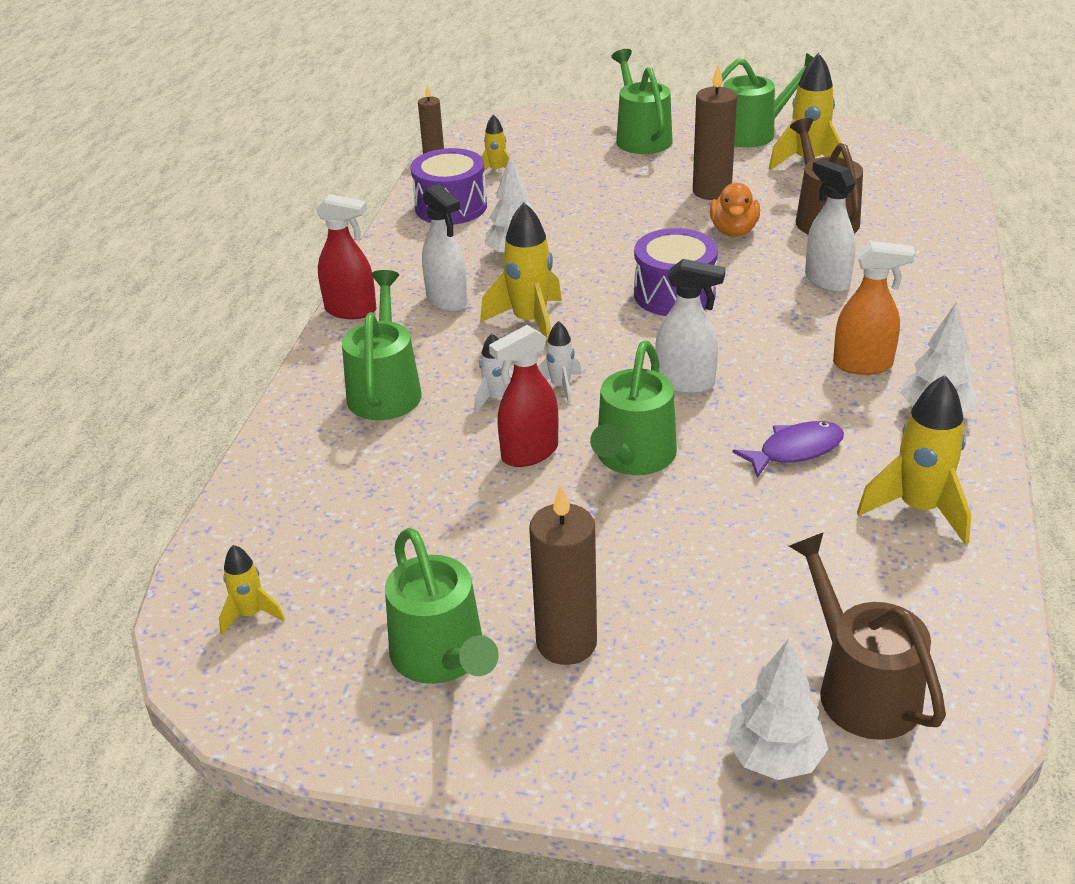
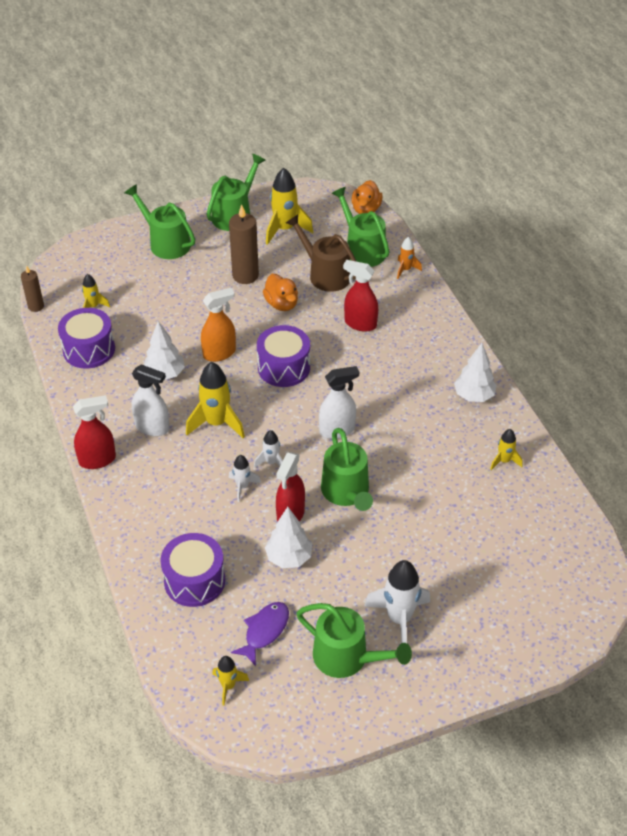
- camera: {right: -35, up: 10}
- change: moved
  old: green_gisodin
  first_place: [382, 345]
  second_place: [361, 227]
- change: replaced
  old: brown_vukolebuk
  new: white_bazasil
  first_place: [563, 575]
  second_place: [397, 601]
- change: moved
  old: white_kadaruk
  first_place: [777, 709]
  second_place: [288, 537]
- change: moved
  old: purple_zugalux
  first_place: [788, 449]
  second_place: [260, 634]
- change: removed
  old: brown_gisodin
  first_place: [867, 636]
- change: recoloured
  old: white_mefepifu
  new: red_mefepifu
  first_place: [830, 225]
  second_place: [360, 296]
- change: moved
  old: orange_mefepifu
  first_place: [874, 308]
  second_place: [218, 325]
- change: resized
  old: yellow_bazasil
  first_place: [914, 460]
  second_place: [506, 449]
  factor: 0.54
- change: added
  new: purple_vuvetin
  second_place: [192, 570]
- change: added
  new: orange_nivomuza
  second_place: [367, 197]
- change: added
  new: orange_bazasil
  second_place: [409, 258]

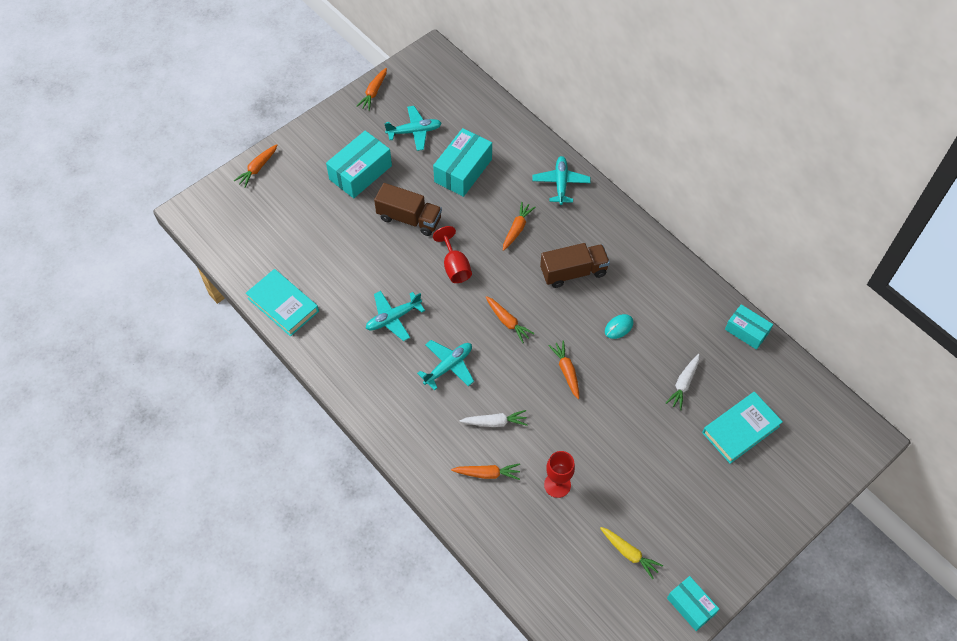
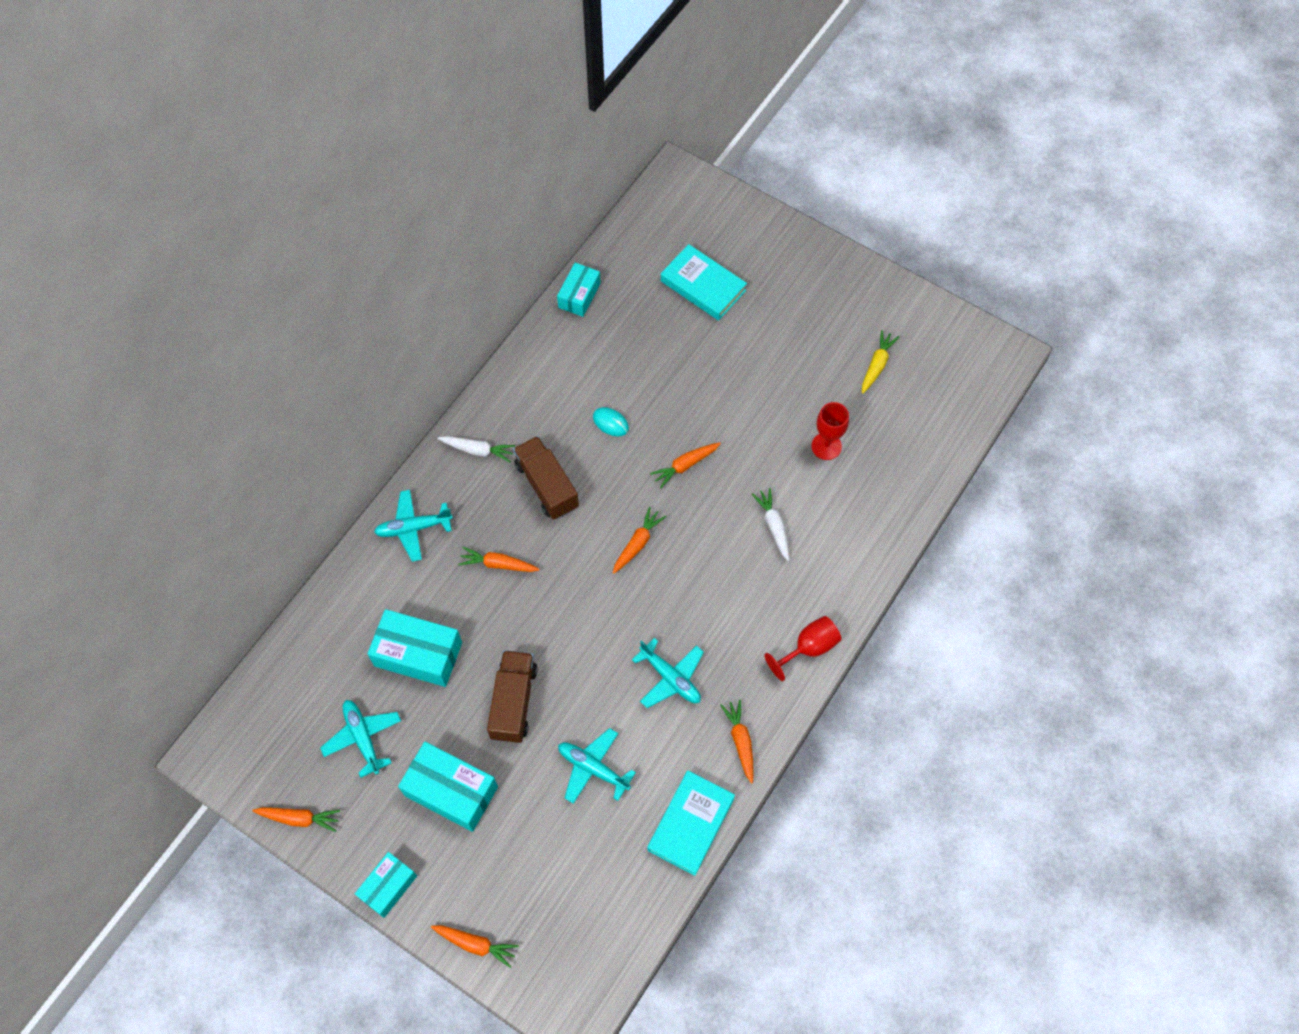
- camera: {right: -105, up: 5}
- change: moved
  old: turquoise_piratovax
  first_place: [445, 365]
  second_place: [597, 766]
- change: moved
  old: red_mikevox
  first_place: [452, 254]
  second_place: [802, 648]
- change: moved
  old: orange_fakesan
  first_place: [485, 472]
  second_place: [737, 741]
- change: moved
  old: white_fakesan
  first_place: [683, 382]
  second_place: [476, 449]
- change: moved
  old: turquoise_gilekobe
  first_place: [693, 603]
  second_place: [386, 885]

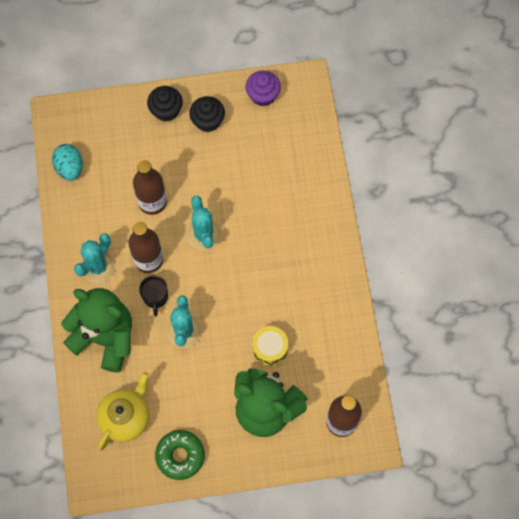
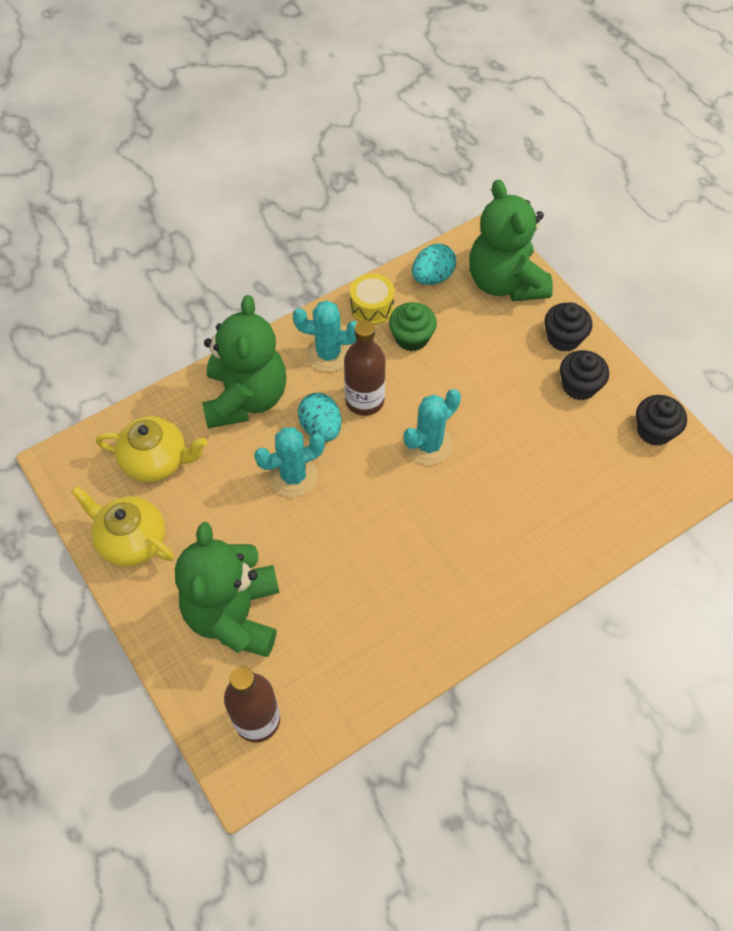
- camera: {right: 65, up: -10}
- change: removed
  old: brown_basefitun
  first_place: [150, 187]
- change: replaced
  old: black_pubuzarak
  new: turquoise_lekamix
  first_place: [153, 296]
  second_place: [320, 417]
- change: replaced
  old: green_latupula
  new: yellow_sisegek
  first_place: [180, 455]
  second_place: [122, 526]
- change: recoloured
  old: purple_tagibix
  new: black_tagibix
  first_place: [263, 88]
  second_place: [661, 420]
- change: moved
  old: yellow_vuvetin
  first_place: [270, 346]
  second_place: [372, 299]
- change: added
  new: green_tagibix
  second_place: [413, 326]
- change: added
  new: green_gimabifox
  second_place: [511, 240]

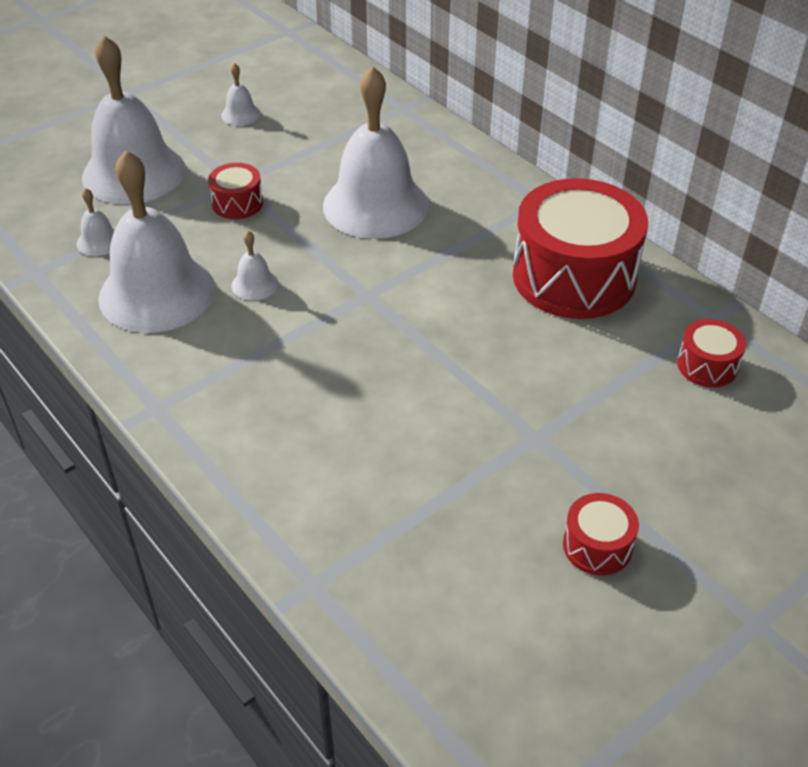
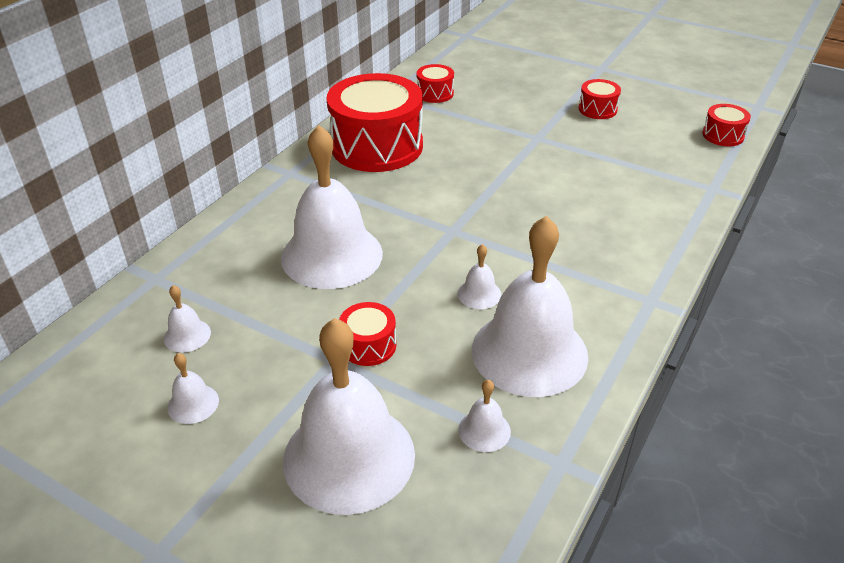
- camera: {right: -110, up: -5}
- change: added
  new: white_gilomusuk
  second_place: [187, 318]
- change: added
  new: red_vuvetin
  second_place: [726, 125]

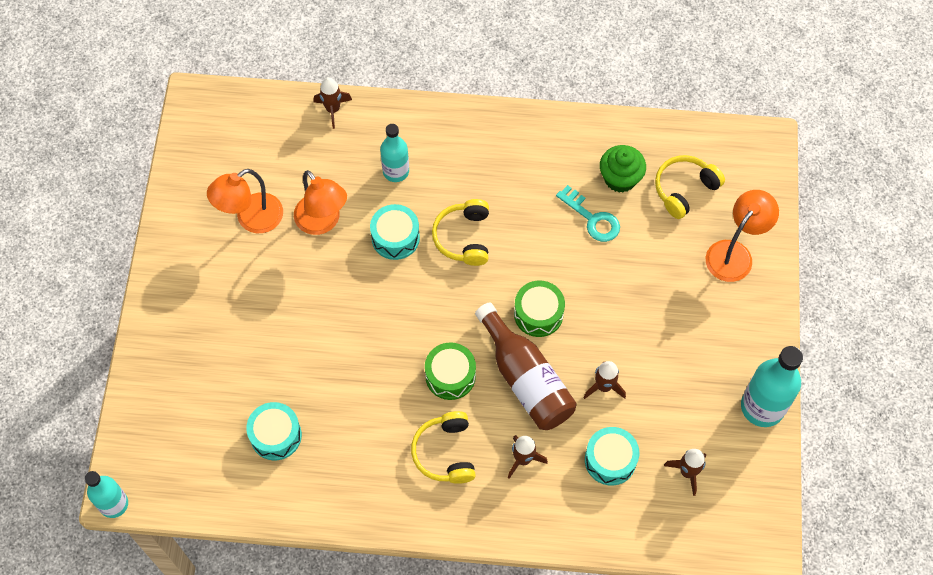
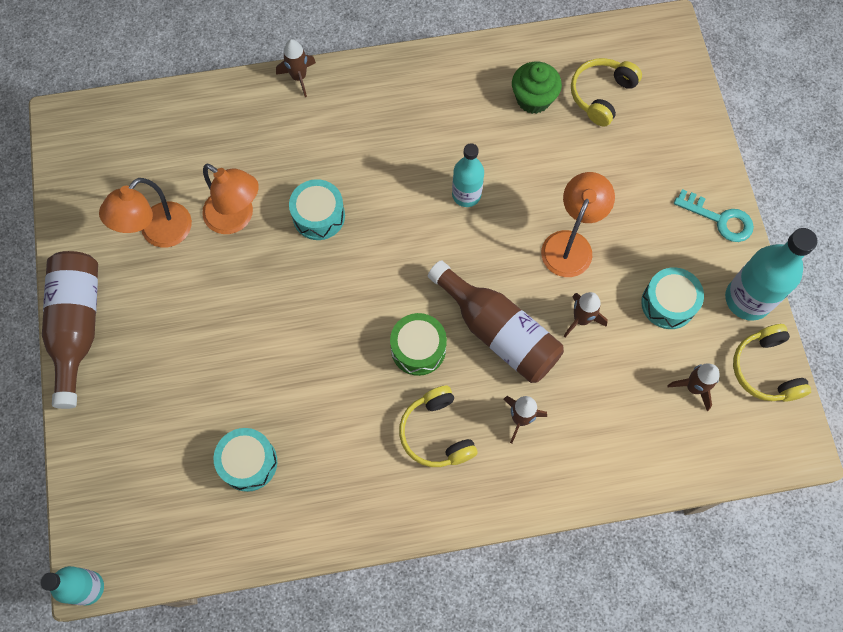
- camera: {right: -15, up: 5}
- change: moved
  old: brown_bazasil
  first_place: [333, 103]
  second_place: [296, 68]
- change: moved
  old: turquoise_basefitun
  first_place: [394, 153]
  second_place: [468, 175]
- change: moved
  old: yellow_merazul
  first_place: [460, 232]
  second_place: [772, 363]
- change: removed
  old: green_vuvetin
  first_place: [539, 308]
- change: moved
  old: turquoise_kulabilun
  first_place: [588, 213]
  second_place: [714, 215]
- change: moved
  old: turquoise_vuvetin
  first_place: [612, 456]
  second_place: [672, 298]
- change: moved
  old: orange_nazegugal
  first_place: [742, 236]
  second_place: [578, 224]
- change: added
  new: brown_basefitun
  second_place: [70, 330]

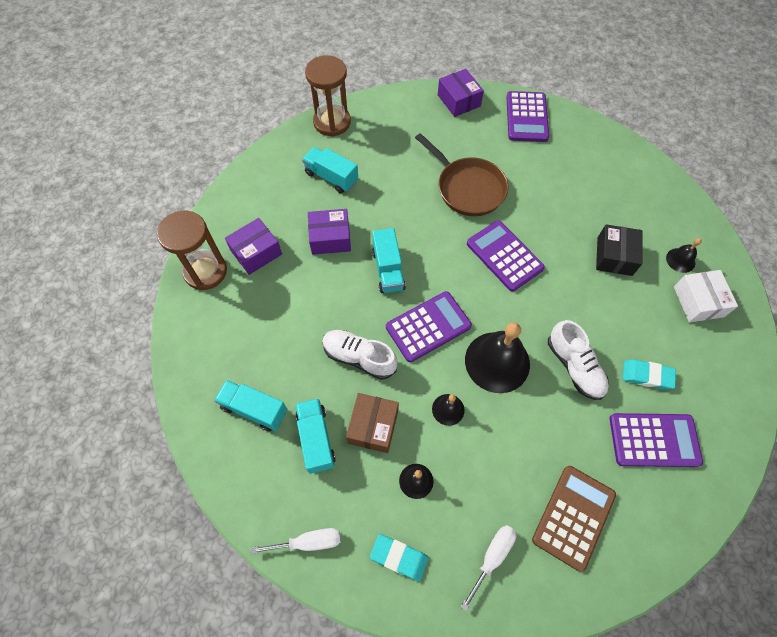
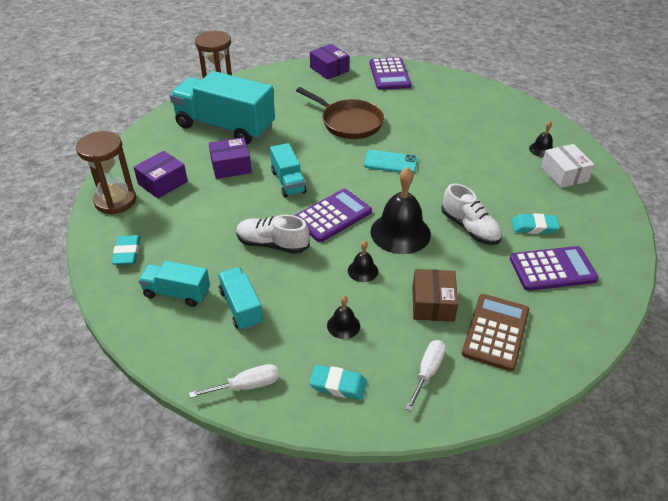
- camera: {right: -10, up: -20}
- change: resized
  old: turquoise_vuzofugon
  first_place: [330, 170]
  second_place: [222, 108]
  factor: 1.98
- change: moved
  old: brown_gilekobe
  first_place: [372, 423]
  second_place: [435, 295]
- change: replaced
  old: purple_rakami
  new: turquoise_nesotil
  first_place: [506, 255]
  second_place: [391, 162]
- change: removed
  old: black_gilekobe
  first_place: [619, 250]
- change: added
  new: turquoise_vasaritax
  second_place: [126, 250]

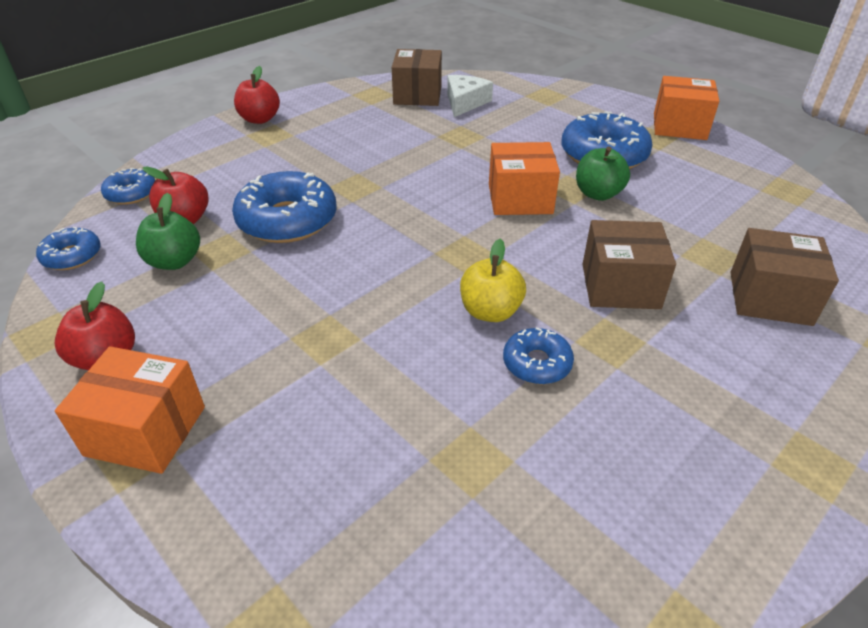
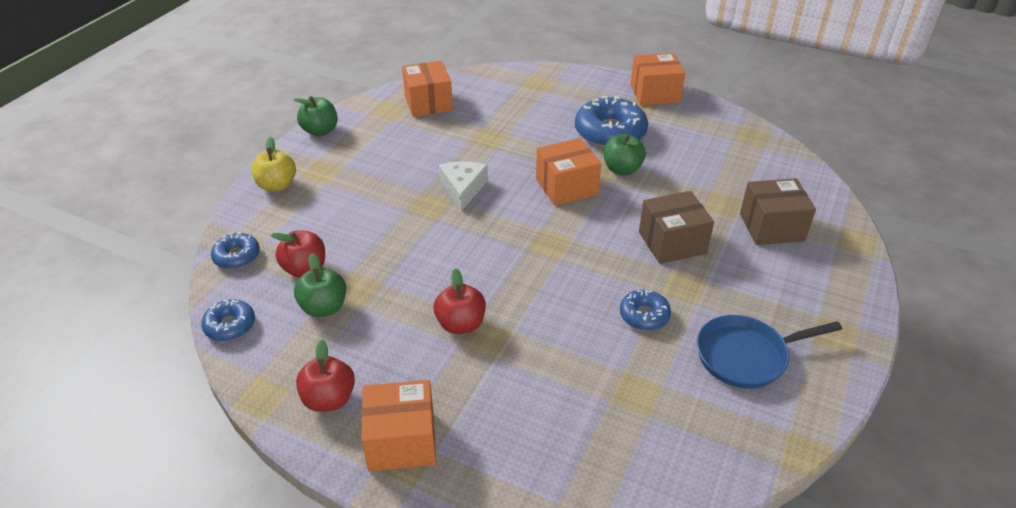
- camera: {right: -20, up: 0}
- change: removed
  old: blue_latupula
  first_place: [284, 207]
- change: moved
  old: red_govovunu
  first_place: [257, 95]
  second_place: [459, 301]
- change: recoloured
  old: brown_gilekobe
  new: orange_gilekobe
  first_place: [417, 77]
  second_place: [427, 89]
- change: moved
  old: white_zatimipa
  first_place: [470, 96]
  second_place: [463, 186]
- change: moved
  old: yellow_govovunu
  first_place: [493, 280]
  second_place: [273, 164]
- change: added
  new: green_govovunu
  second_place: [316, 116]
- change: added
  new: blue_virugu
  second_place: [769, 352]

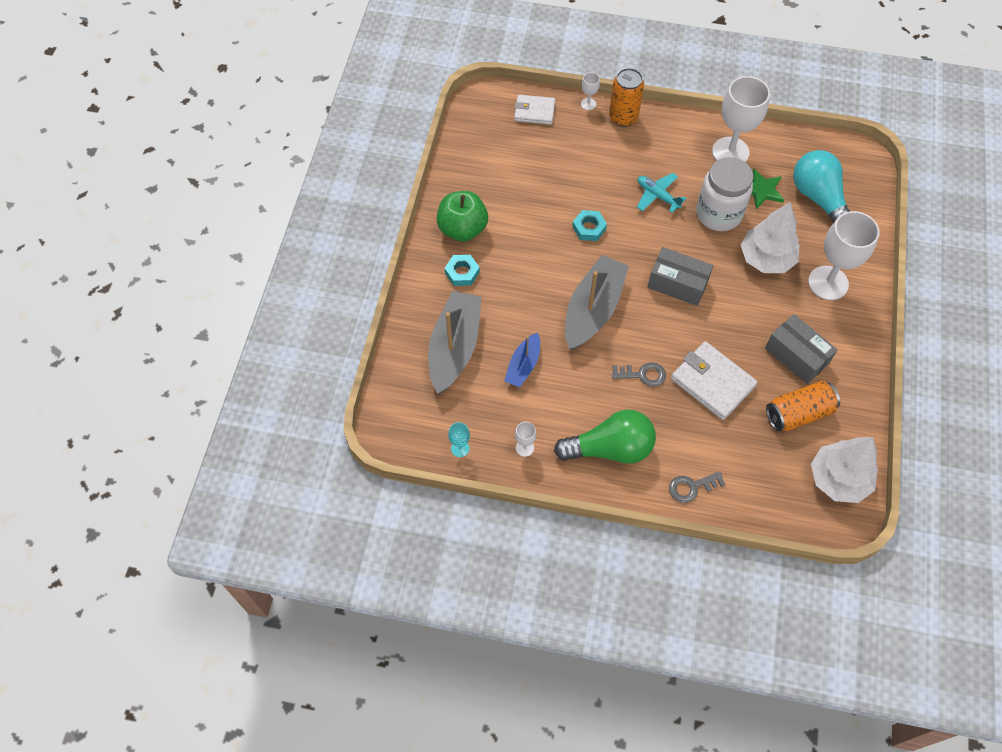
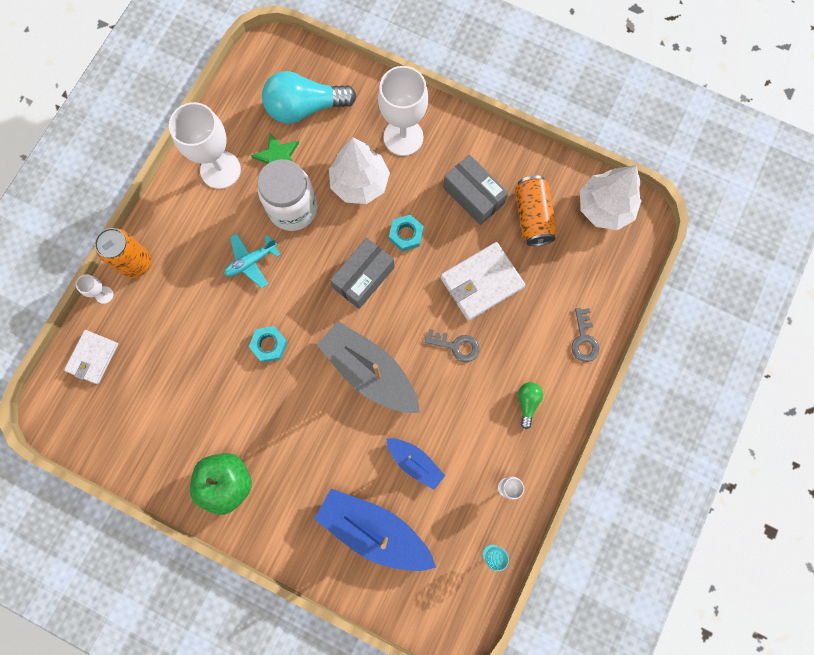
- camera: {right: -75, up: 15}
- change: recoloured
  old: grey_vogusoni
  new: blue_vogusoni
  first_place: [455, 342]
  second_place: [375, 530]
- change: moved
  old: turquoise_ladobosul
  first_place: [462, 270]
  second_place: [406, 233]
- change: resized
  old: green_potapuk
  first_place: [605, 437]
  second_place: [530, 405]
  factor: 0.46
- change: turned
  old: grey_kulabilun
  first_place: [639, 374]
  second_place: [452, 345]
  degrees: 90
- change: turned
  old: grey_gilekobe
  first_place: [801, 349]
  second_place: [475, 189]
  degrees: 75

